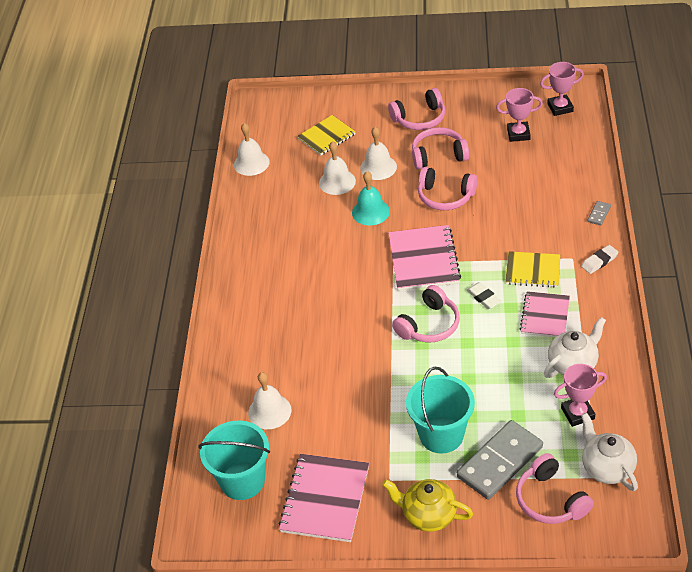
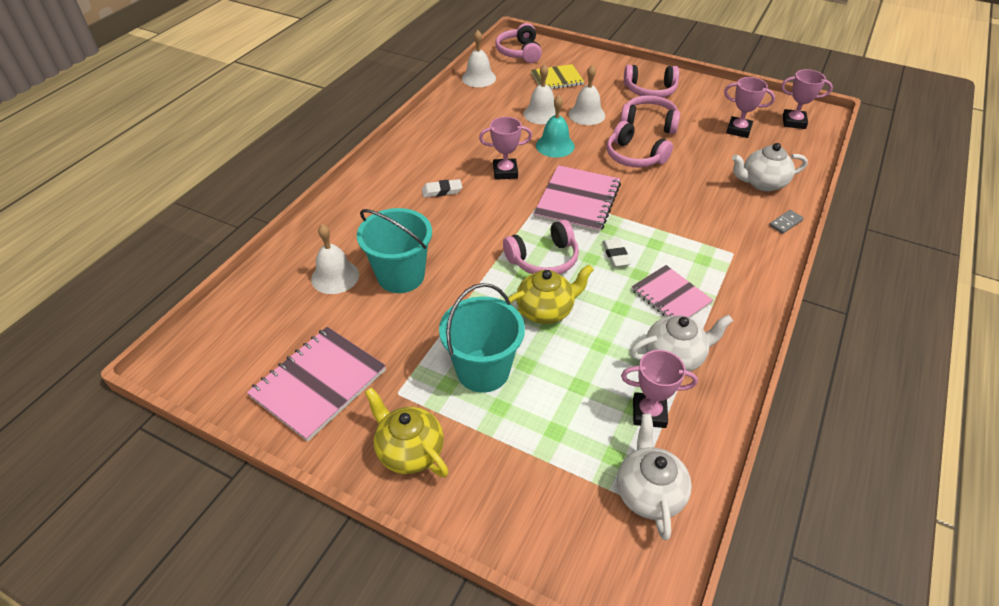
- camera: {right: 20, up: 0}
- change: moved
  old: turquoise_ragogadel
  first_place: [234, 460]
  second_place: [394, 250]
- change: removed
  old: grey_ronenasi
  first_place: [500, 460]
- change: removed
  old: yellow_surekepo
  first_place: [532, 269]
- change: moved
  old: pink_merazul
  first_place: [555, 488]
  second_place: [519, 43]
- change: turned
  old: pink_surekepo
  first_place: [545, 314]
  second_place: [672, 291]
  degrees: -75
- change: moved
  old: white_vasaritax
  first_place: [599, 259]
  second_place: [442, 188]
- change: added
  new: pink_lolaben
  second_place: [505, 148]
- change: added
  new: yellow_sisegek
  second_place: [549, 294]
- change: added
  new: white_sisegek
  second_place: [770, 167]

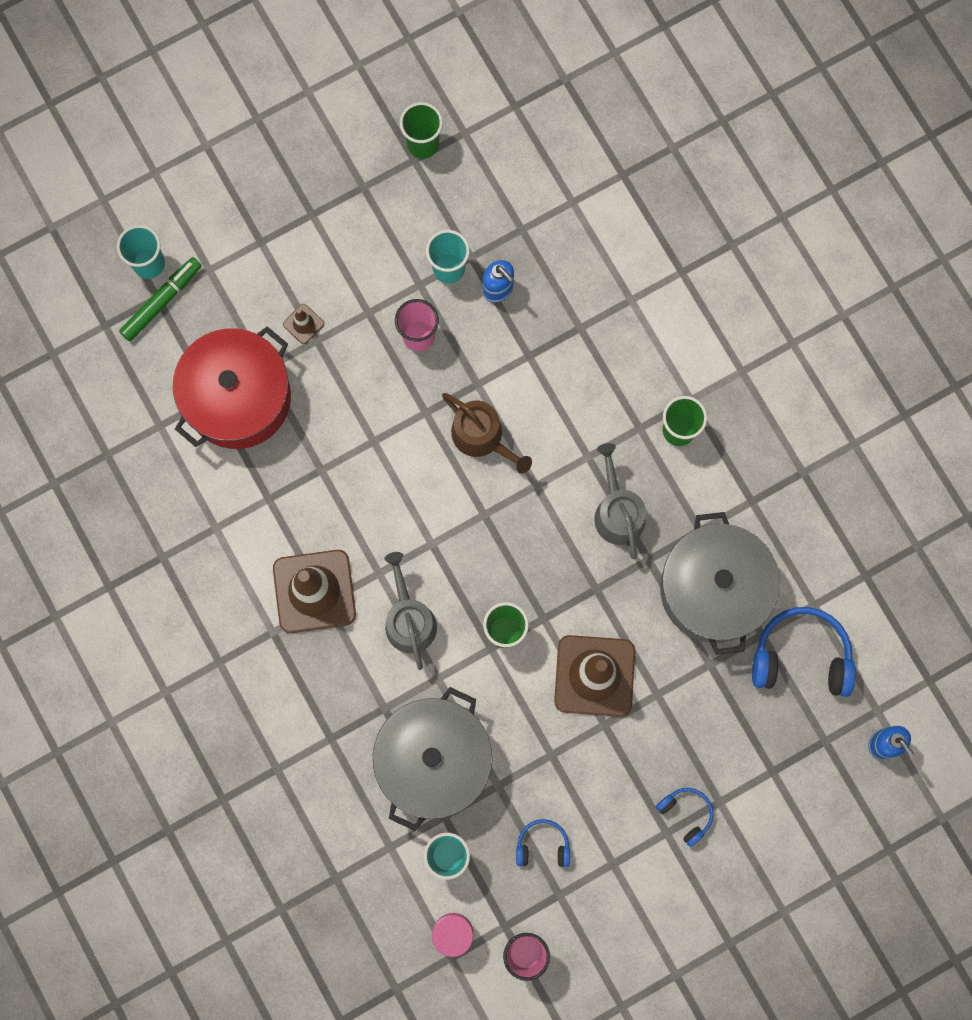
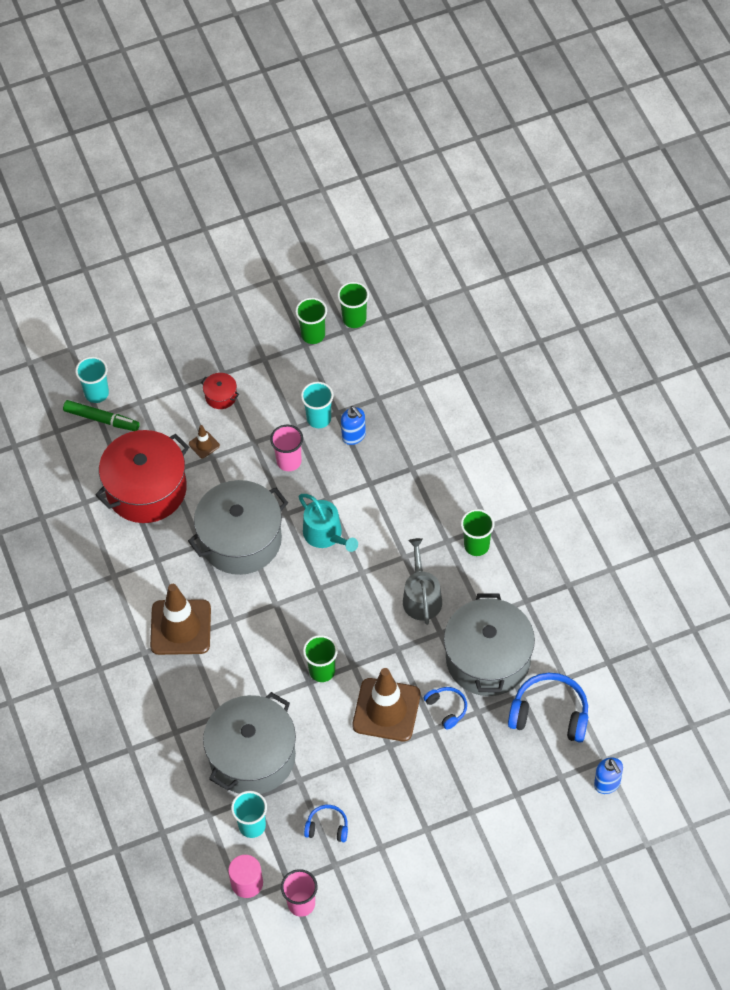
- camera: {right: 10, up: -20}
- change: turned
  old: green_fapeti
  first_place: [160, 299]
  second_place: [101, 415]
  degrees: 60
- change: removed
  old: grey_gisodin
  first_place: [410, 611]
- change: recoloured
  old: brown_gisodin
  new: turquoise_gisodin
  first_place: [487, 433]
  second_place: [328, 523]
- change: moved
  old: blue_merazul
  first_place: [685, 817]
  second_place: [445, 708]
- change: added
  new: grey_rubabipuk
  second_place: [238, 527]
- change: added
  new: red_rubabipuk
  second_place: [220, 391]
- change: added
  new: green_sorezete
  second_place: [353, 305]

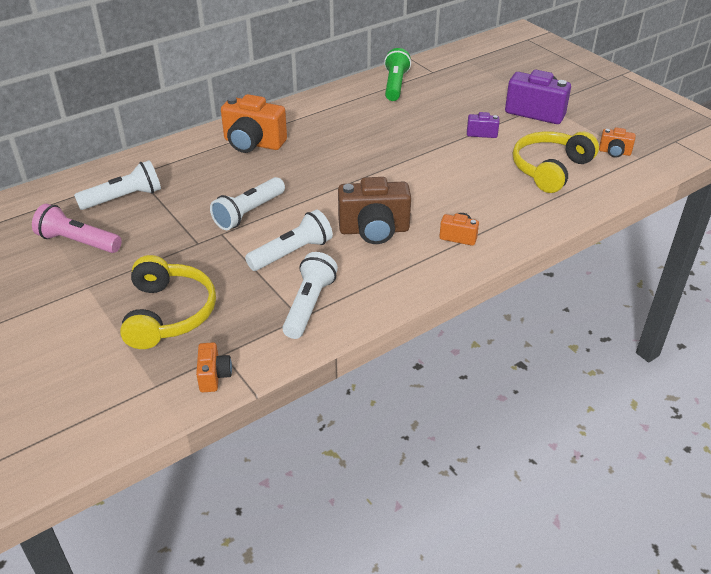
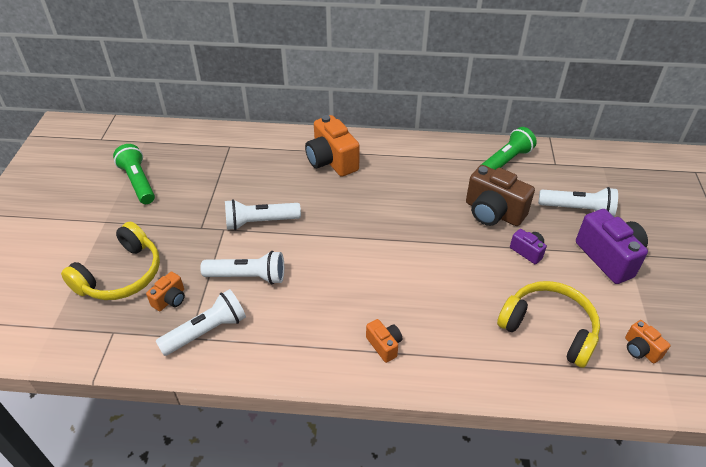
- camera: {right: 40, up: 5}
- change: recoloured
  old: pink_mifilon
  new: green_mifilon
  first_place: [77, 228]
  second_place: [134, 174]
- change: moved
  old: white_mifilon
  first_place: [117, 185]
  second_place: [578, 201]
- change: moved
  old: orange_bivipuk
  first_place: [214, 367]
  second_place: [165, 291]
- change: moved
  old: brown_bivipuk
  first_place: [374, 210]
  second_place: [500, 195]
- change: turned
  old: yellow_merazul
  first_place: [556, 162]
  second_place: [548, 324]
  degrees: 45

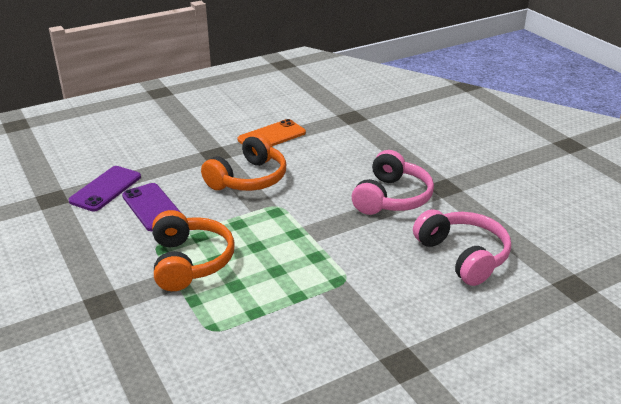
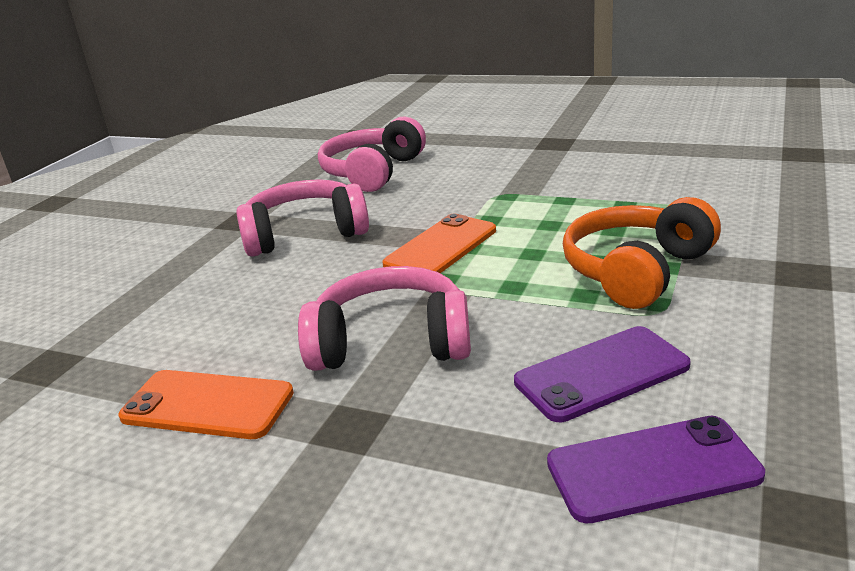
- camera: {right: -125, up: -5}
- change: turned
  old: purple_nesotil
  first_place: [151, 207]
  second_place: [602, 374]
  degrees: 45
- change: recoloured
  old: orange_merazul
  new: pink_merazul
  first_place: [243, 162]
  second_place: [384, 318]
- change: added
  new: orange_nesotil
  second_place: [439, 243]

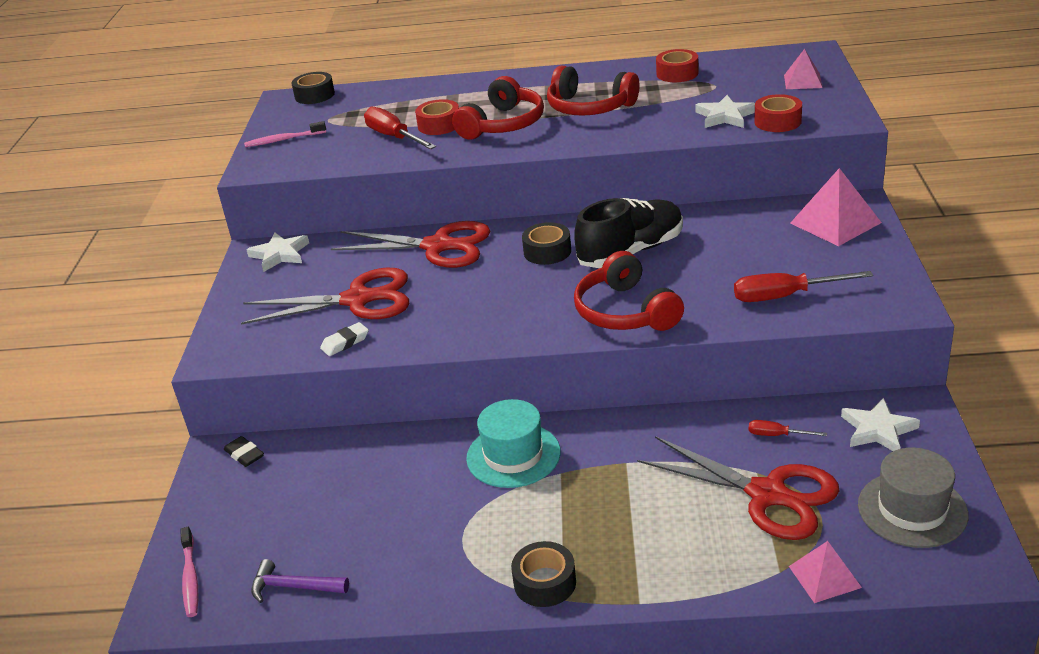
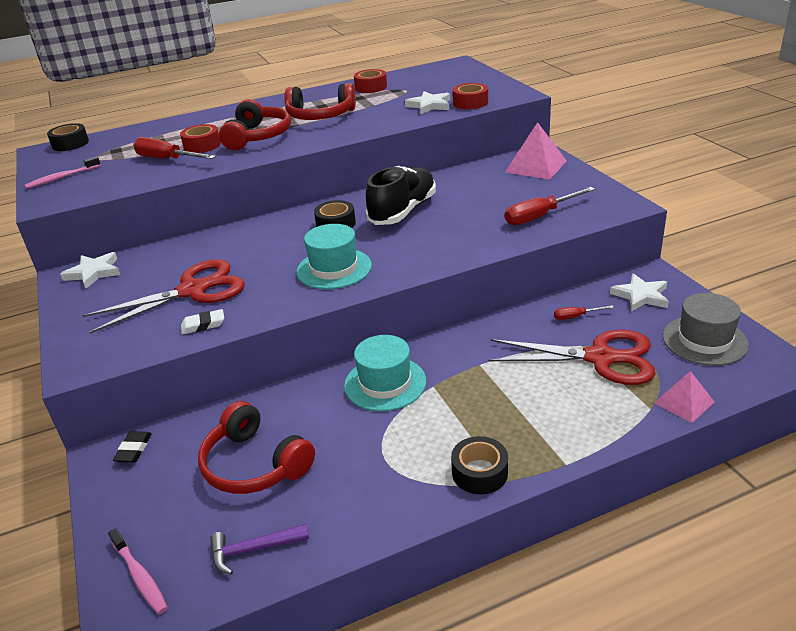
- camera: {right: -25, up: 0}
- change: turned
  old: black_vasaritax
  first_place: [244, 451]
  second_place: [132, 446]
  degrees: 75
- change: turned
  old: white_vasaritax
  first_place: [344, 339]
  second_place: [202, 322]
  degrees: 45
- change: removed
  old: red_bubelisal
  first_place: [410, 244]
- change: moved
  old: red_merazul
  first_place: [629, 291]
  second_place: [256, 447]
- change: removed
  old: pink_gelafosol
  first_place: [803, 69]
- change: added
  new: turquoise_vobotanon
  second_place: [334, 256]

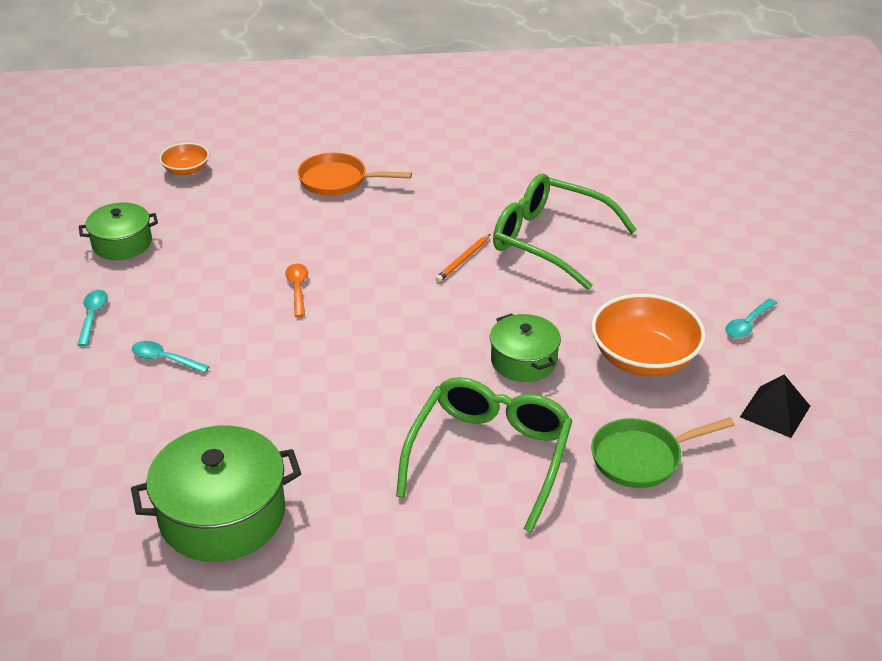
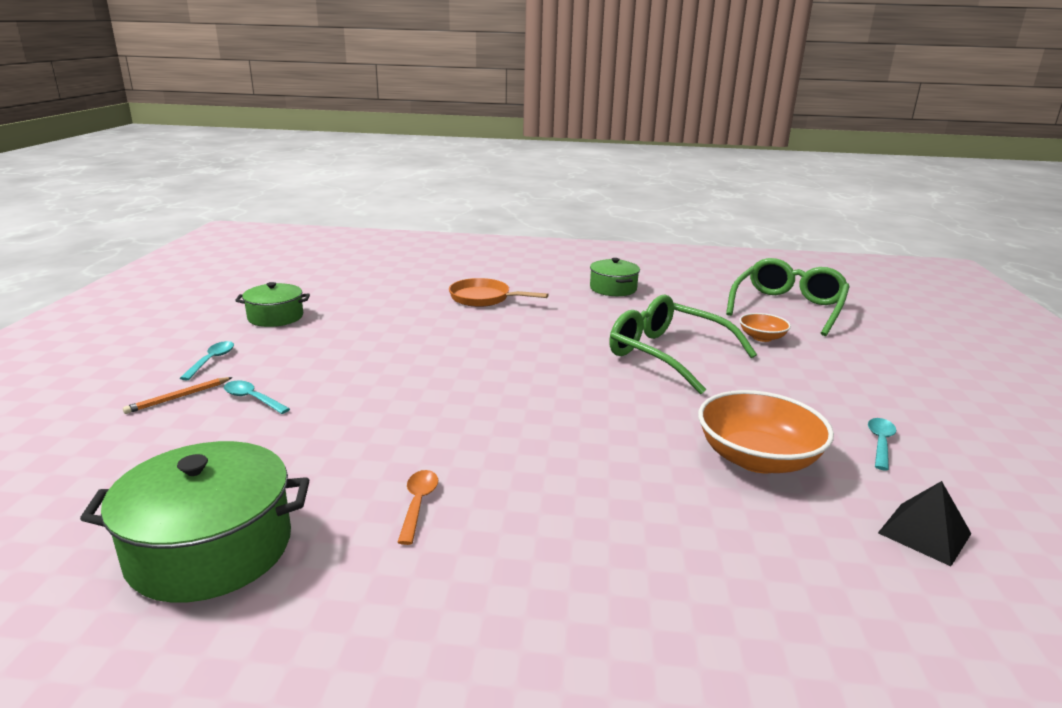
- camera: {right: 10, up: -15}
- change: moved
  old: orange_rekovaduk
  first_place: [184, 159]
  second_place: [765, 327]
- change: moved
  old: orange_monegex
  first_place: [296, 290]
  second_place: [417, 507]
- change: moved
  old: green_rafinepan
  first_place: [484, 455]
  second_place: [788, 297]
- change: moved
  old: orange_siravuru
  first_place: [462, 258]
  second_place: [178, 395]
- change: moved
  old: green_rubabipuk
  first_place: [525, 347]
  second_place: [615, 277]
- change: removed
  old: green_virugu
  first_place: [663, 452]
- change: turned
  old: turquoise_monegex
  first_place: [751, 318]
  second_place: [882, 444]
  degrees: 150

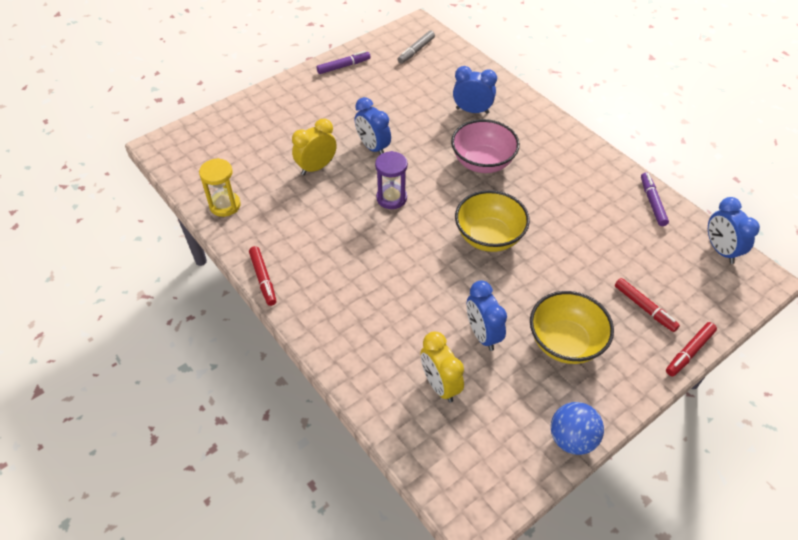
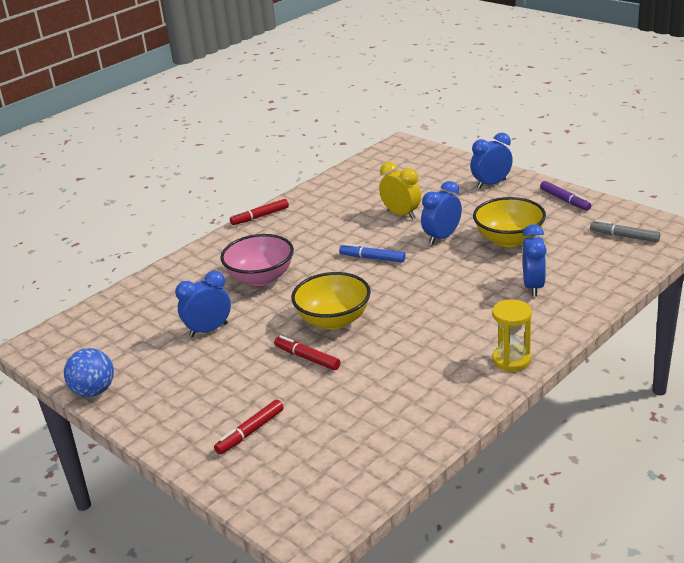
- camera: {right: 85, up: -20}
- change: moved
  old: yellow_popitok
  first_place: [220, 187]
  second_place: [512, 335]
- change: replaced
  old: purple_popitok
  new: blue_fapeti
  first_place: [391, 180]
  second_place: [372, 253]
- change: removed
  old: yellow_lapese
  first_place: [442, 367]
- change: moved
  old: pink_rekovaduk
  first_place: [485, 146]
  second_place: [257, 260]
- change: moved
  old: yellow_rekovaduk
  first_place: [572, 327]
  second_place: [509, 222]
- change: removed
  old: purple_fapeti
  first_place: [655, 199]
- change: moved
  old: red_fapeti
  first_place: [691, 349]
  second_place: [307, 352]
- change: moved
  old: blue_lapese
  first_place: [734, 230]
  second_place: [491, 161]

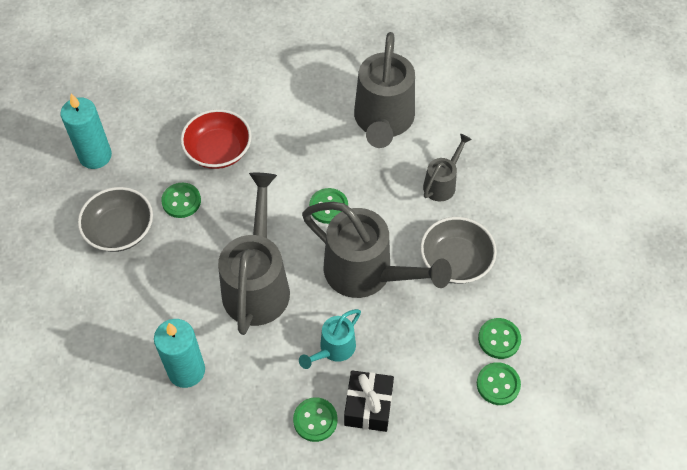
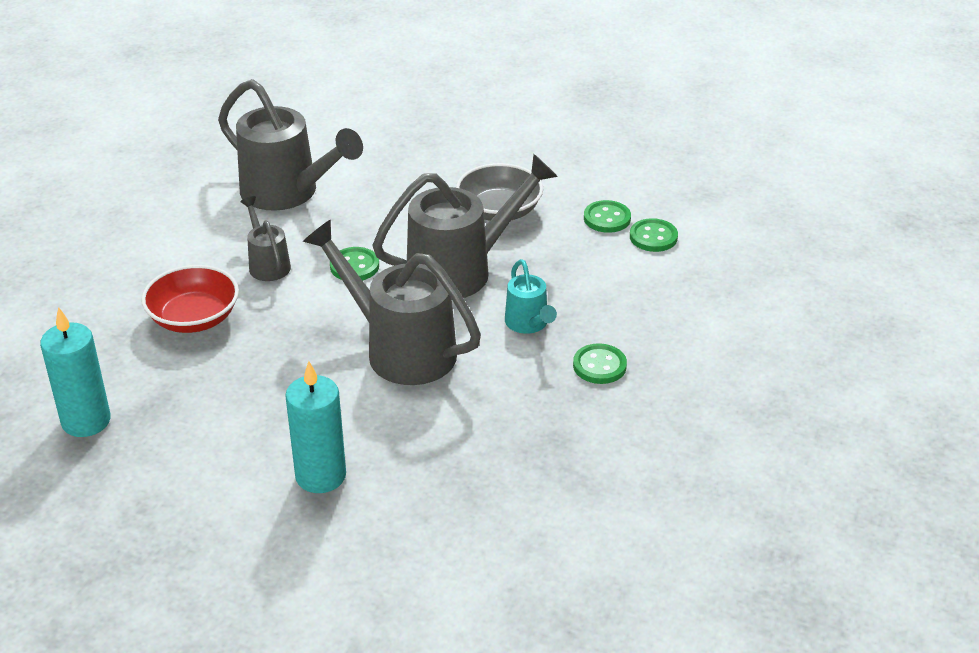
- camera: {right: -60, up: -20}
- change: removed
  old: grey_rekovaduk
  first_place: [115, 219]
- change: moved
  old: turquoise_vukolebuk
  first_place: [179, 353]
  second_place: [315, 427]
- change: removed
  old: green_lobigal
  first_place: [181, 200]
- change: removed
  old: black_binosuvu
  first_place: [369, 401]
- change: moved
  old: grey_gisodin
  first_place: [447, 167]
  second_place: [265, 238]

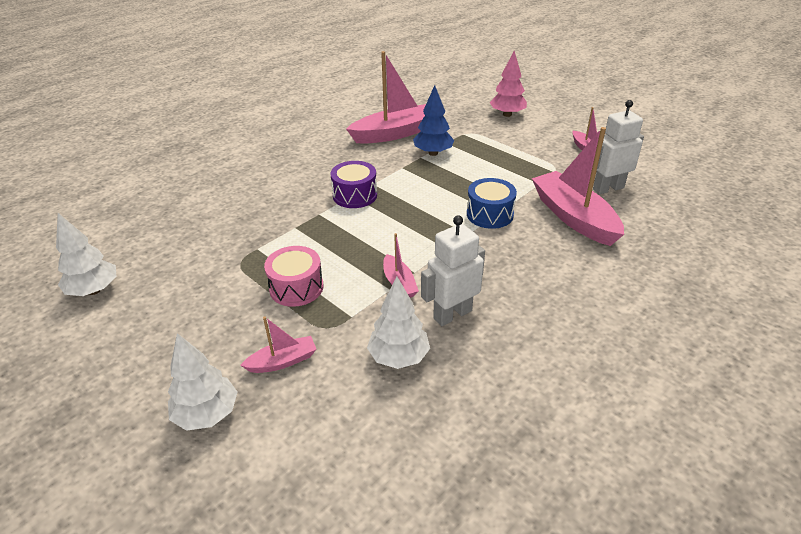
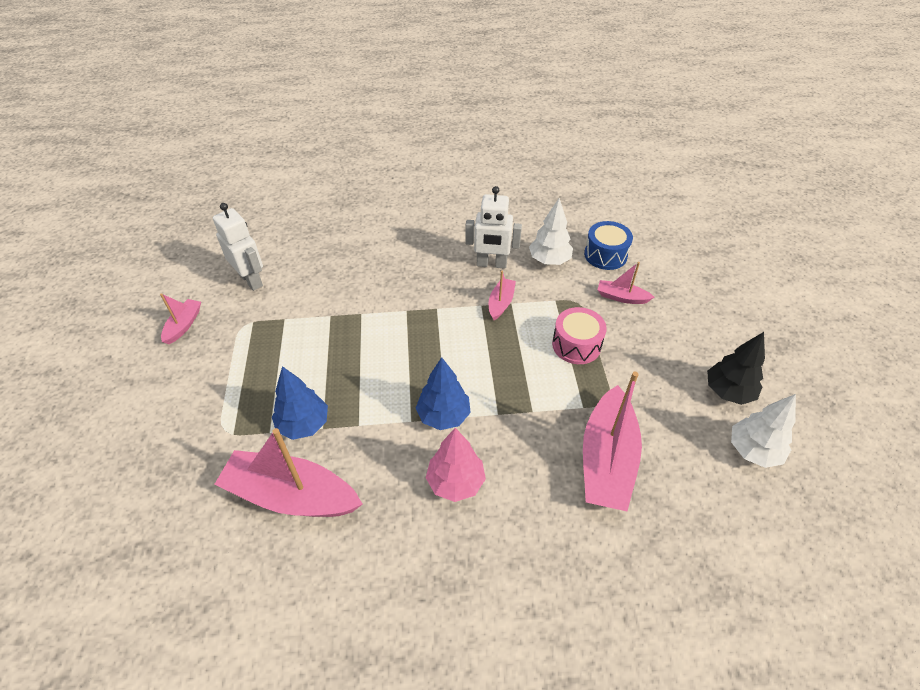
- camera: {right: -140, up: 10}
- change: removed
  old: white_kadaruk
  first_place: [203, 382]
- change: replaced
  old: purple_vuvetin
  new: blue_kadaruk
  first_place: [353, 184]
  second_place: [443, 393]
- change: moved
  old: blue_vuvetin
  first_place: [492, 203]
  second_place: [608, 245]
- change: moved
  old: pink_kadaruk
  first_place: [508, 84]
  second_place: [456, 465]
- change: moved
  old: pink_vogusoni
  first_place: [578, 186]
  second_place: [612, 441]
- change: turned
  old: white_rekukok
  first_place: [618, 147]
  second_place: [238, 247]
  degrees: -150
- change: added
  new: black_kadaruk
  second_place: [736, 368]

